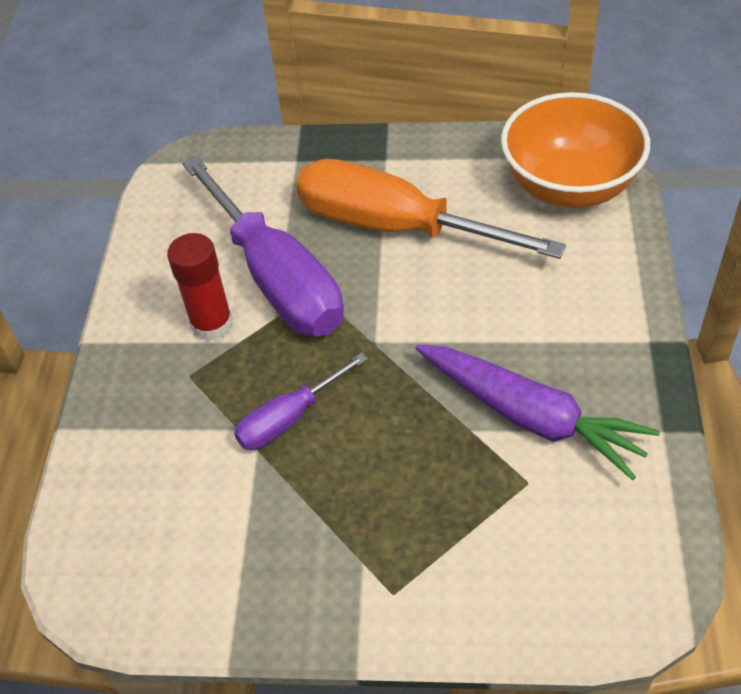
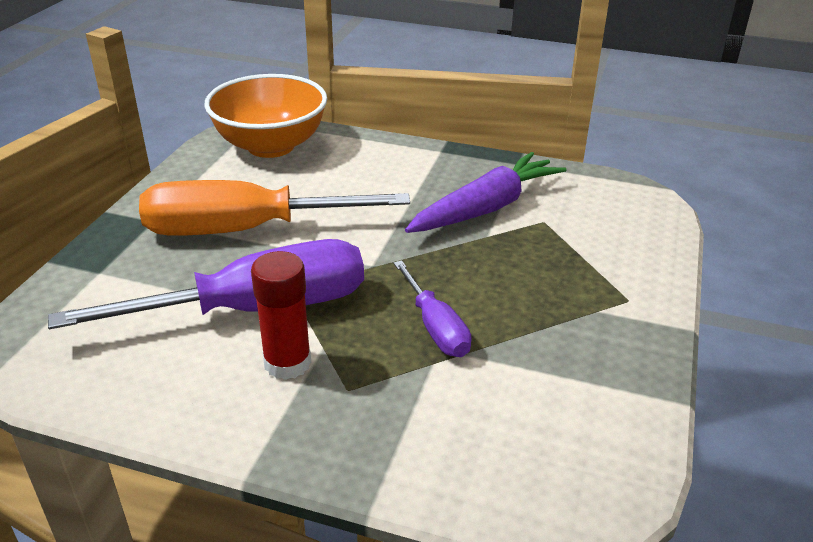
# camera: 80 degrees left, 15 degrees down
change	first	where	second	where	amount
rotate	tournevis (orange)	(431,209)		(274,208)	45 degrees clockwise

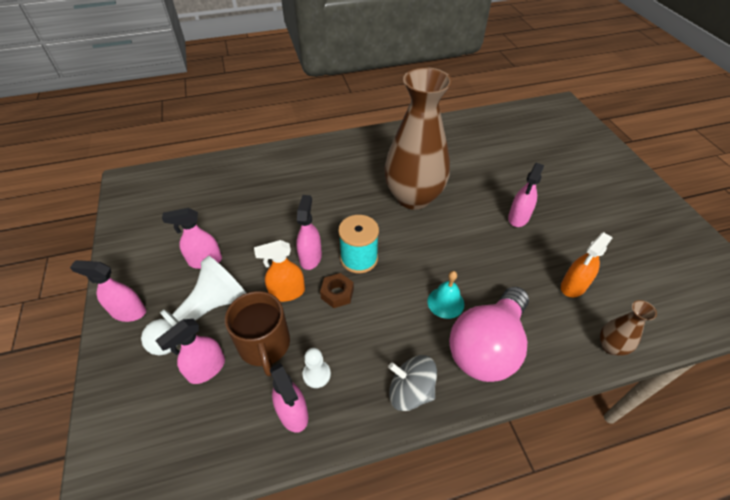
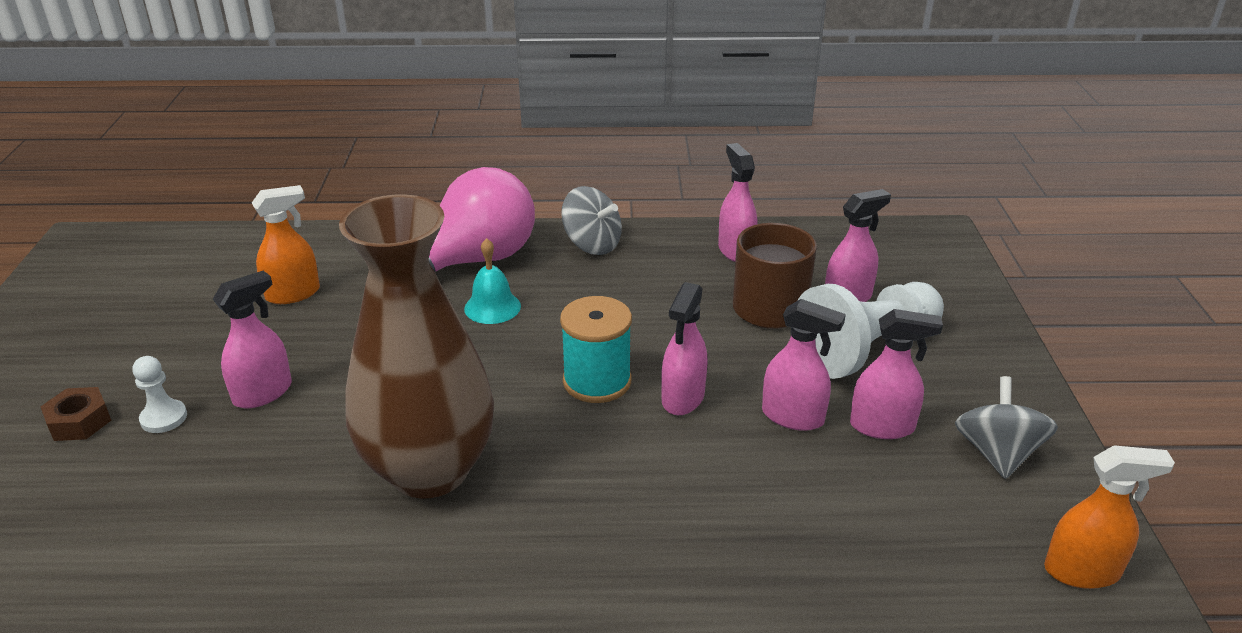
# camera: 165 degrees left, 15 degrees down
change	first	where	second	where	amount
delete	vase (marron)	(628,328)			
insert			toupie (gris)	(1006,427)	
move	vaporisateur (rose)	(108,291)		(804,365)	
move	vaporisateur (orange)	(279,271)		(1109,517)	
move	pion (blanc)	(316,368)		(159,394)	
move	écrou (marron)	(337,290)		(76,414)	

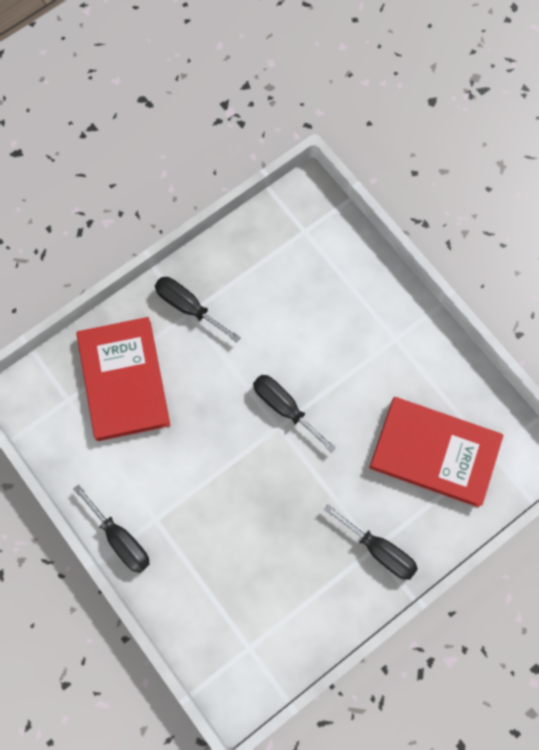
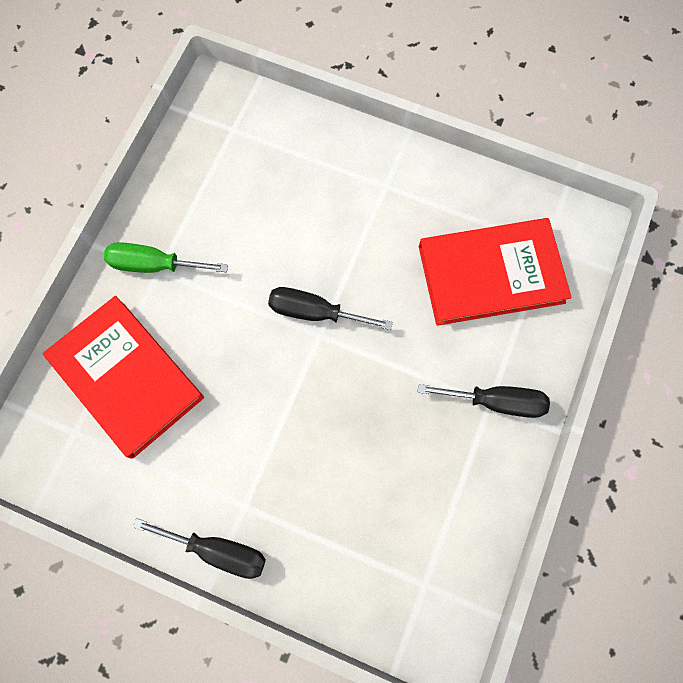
# camera: 30 degrees left, 0 degrees up
change	first	where	second	where	amount
recolor	tournevis (noir)	(198,310)	tournevis (vert)	(166,257)	

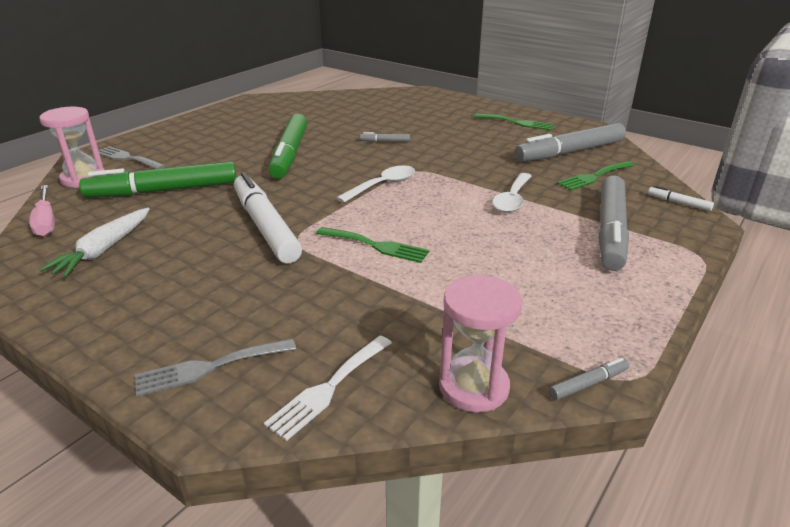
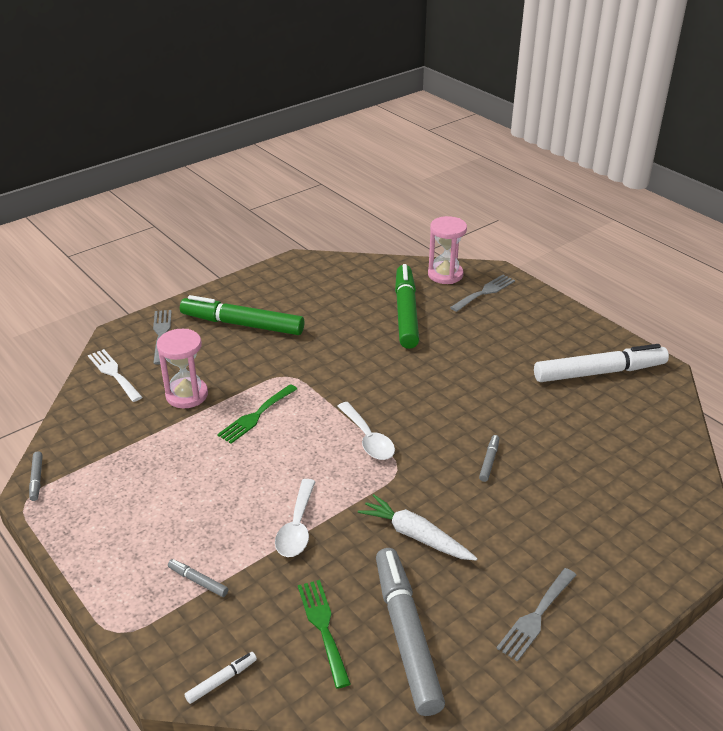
# camera: 105 degrees right, 5 degrees up
change	first	where	second	where	amount
delete	tournevis (rose)	(42,211)			
move	carotte (blanc)	(94,242)		(418,527)	
move	feutre (blanc)	(268,217)		(601,363)	
move	feutre (vert)	(288,146)		(242,315)	
move	sablier (rose)	(480,343)		(182,368)	
recolor	fourchette (vert)	(514,121)	fourchette (gris)	(536,615)	
rotate	cuillère (blanc)	(511,193)		(295,518)	120 degrees counterclockwise
resize	feutre (gris)	(613,223)		(198,578)	x0.40

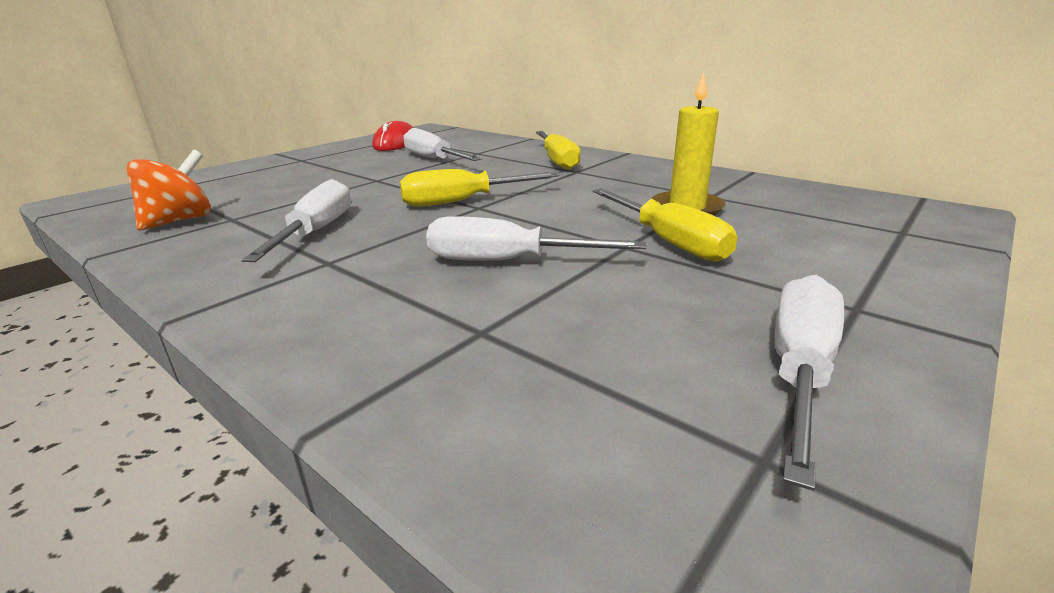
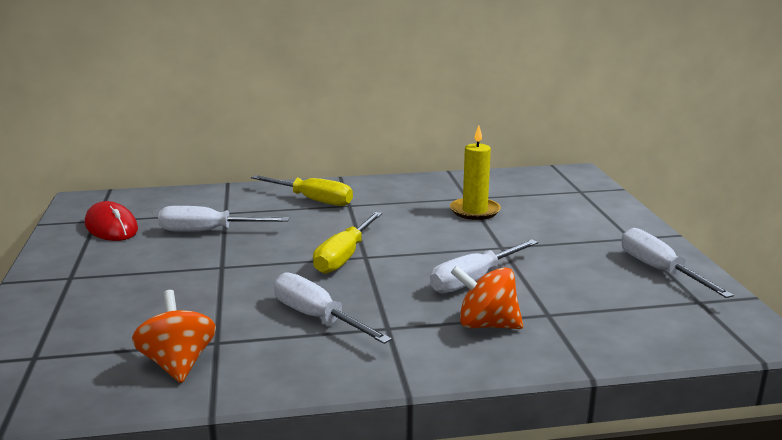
# camera: 50 degrees left, 5 degrees down
change	first	where	second	where	amount
delete	tournevis (jaune)	(665,225)			
insert			toupie (orange)	(487,297)	

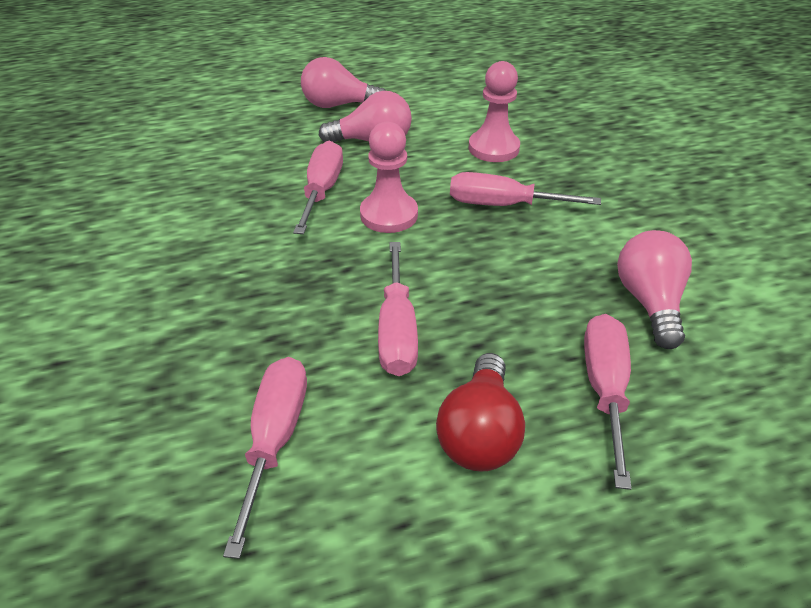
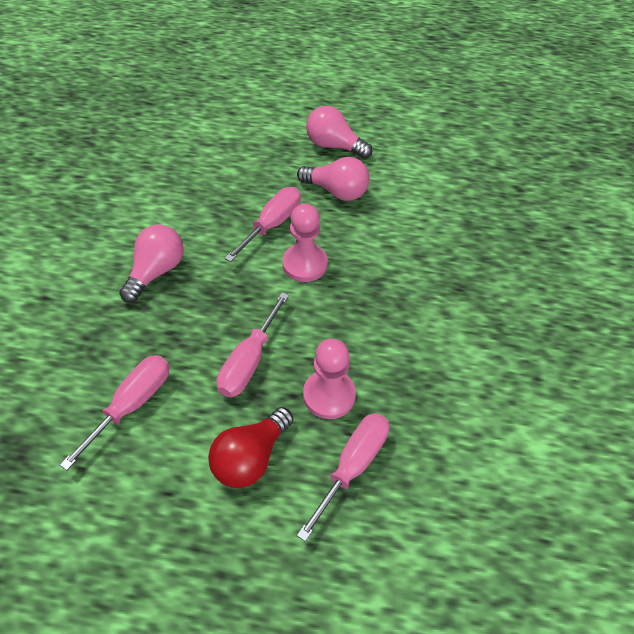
# camera: 25 degrees right, 10 degrees up
change	first	where	second	where	amount
delete	tournevis (rose)	(525,189)			
move	pion (rose)	(494,111)		(329,379)	
move	ampoule (rose)	(654,289)		(151,264)	

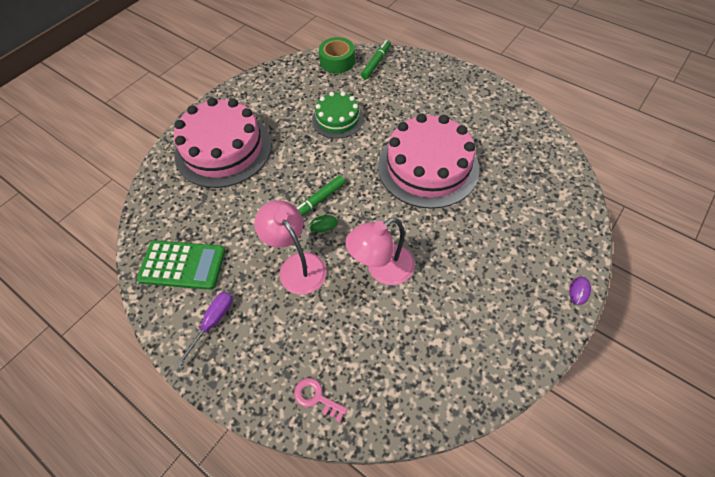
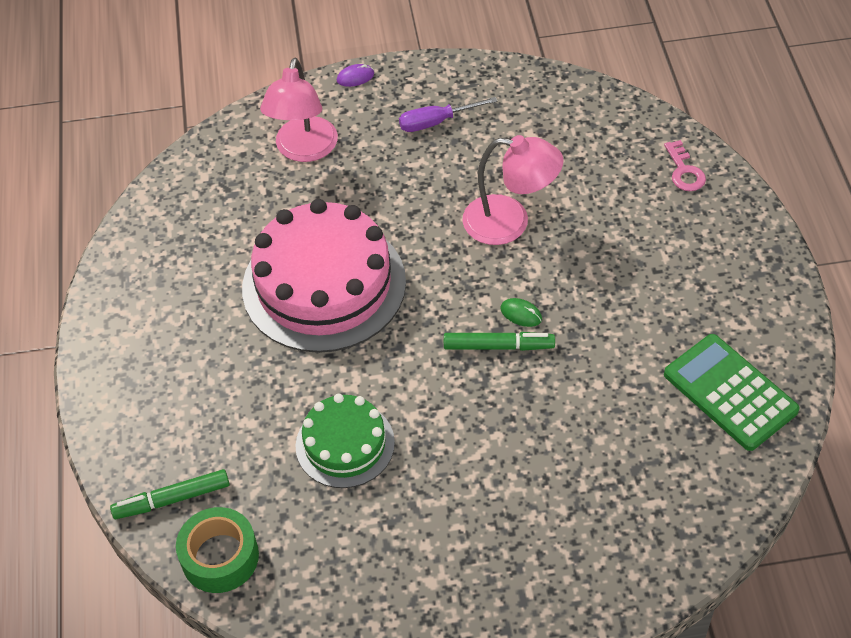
# camera: 135 degrees left, 5 degrees down
change	first	where	second	where	amount
delete	gâteau (rose)	(223,142)			
move	tournevis (violet)	(204,329)		(448,114)	
move	lampe (rose)	(290,247)		(299,110)	

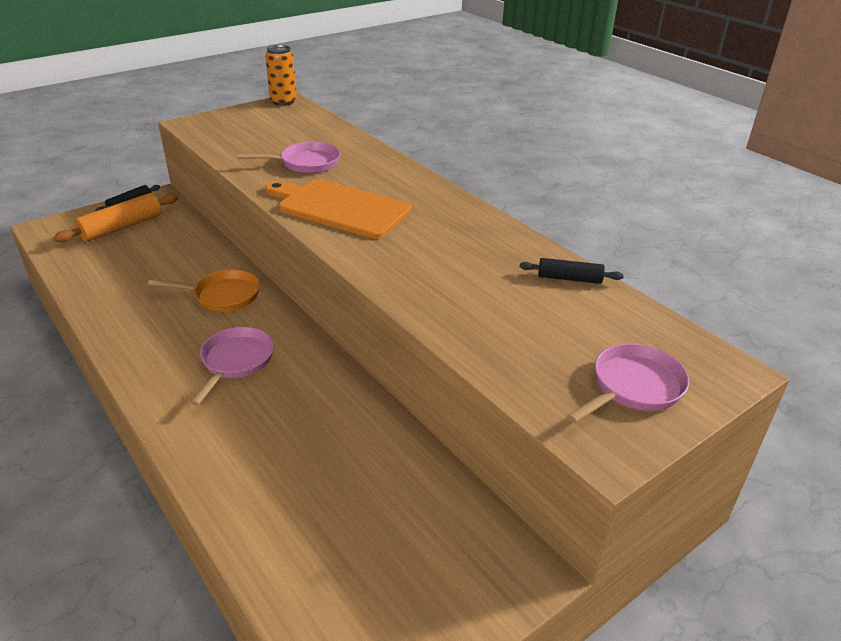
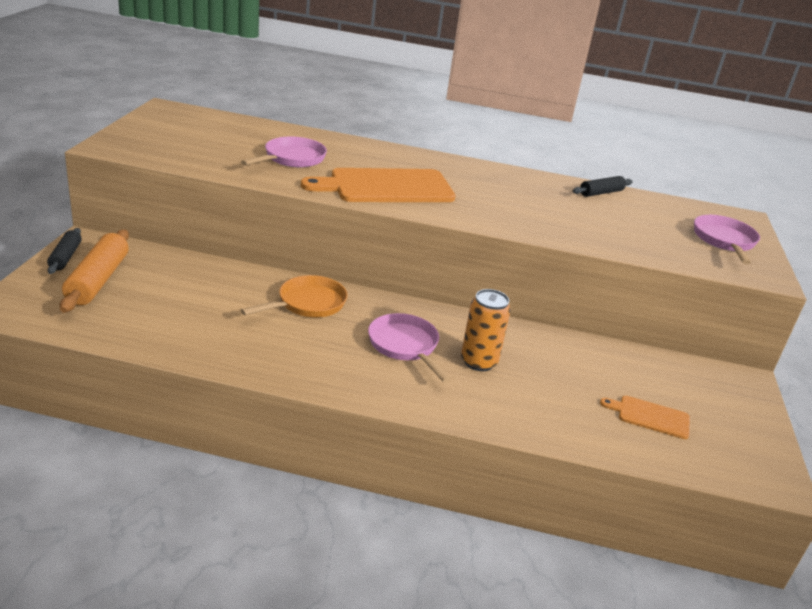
# camera: 45 degrees left, 5 degrees down
change	first	where	second	where	amount
insert			planche à découper (orange)	(645,417)	
move	canette (orange)	(281,75)		(486,330)	

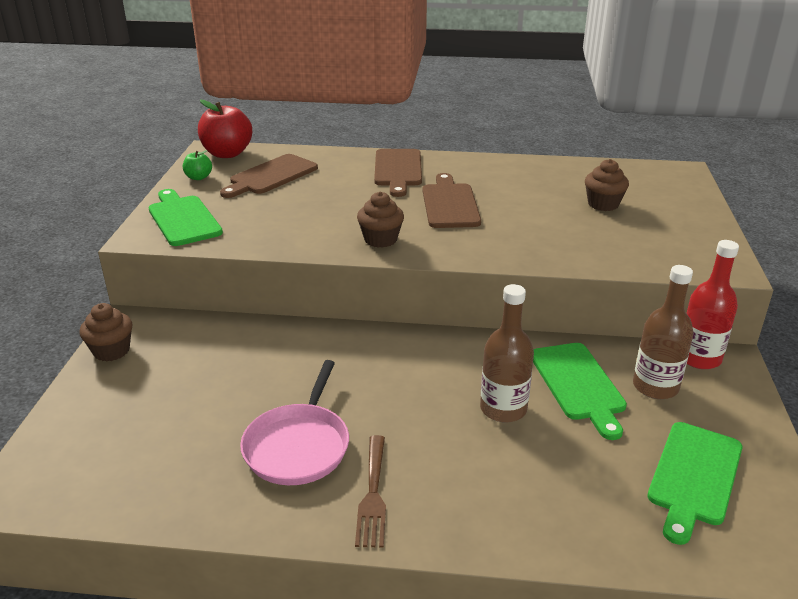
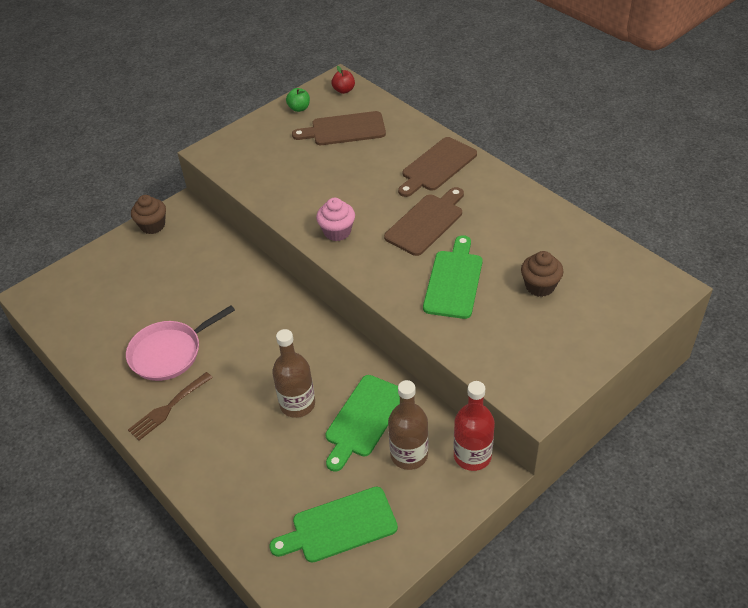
# camera: 45 degrees right, 15 degrees up
change	first	where	second	where	amount
move	planche à découper (vert)	(185,217)		(453,277)	
recolor	muffin (marron)	(380,220)	muffin (rose)	(335,219)	
resize	pomme (rouge)	(225,129)		(343,80)	x0.51

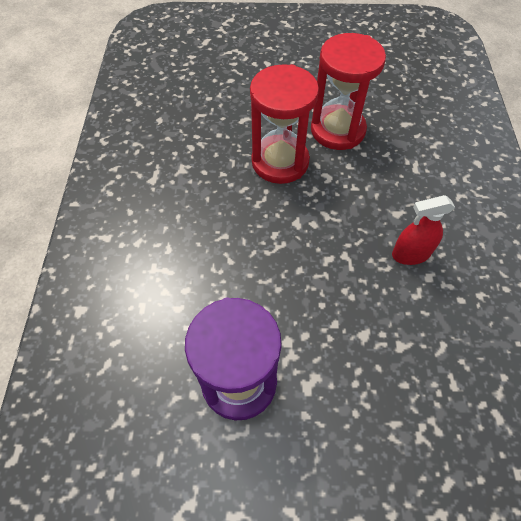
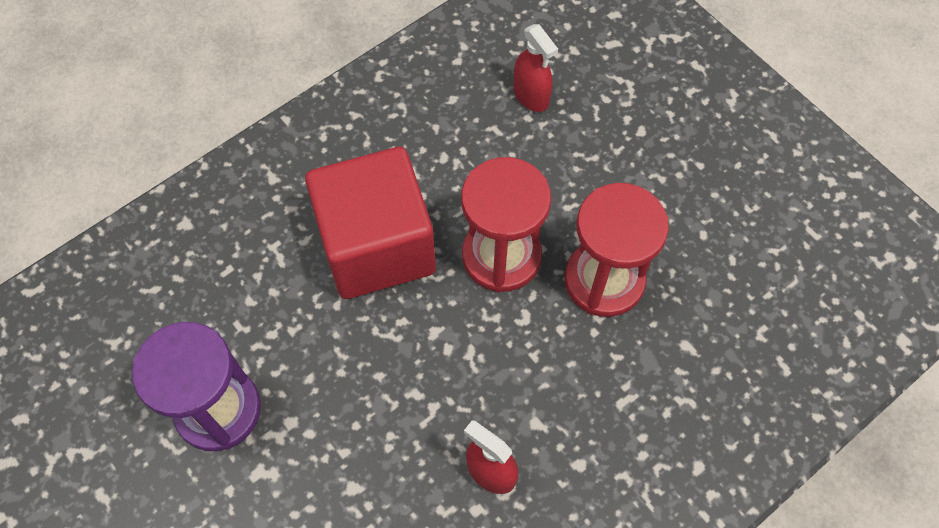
# camera: 50 degrees right, 5 degrees up
change	first	where	second	where	amount
insert			cube (rouge)	(370,223)	
insert			vaporisateur (rouge)	(536,68)	

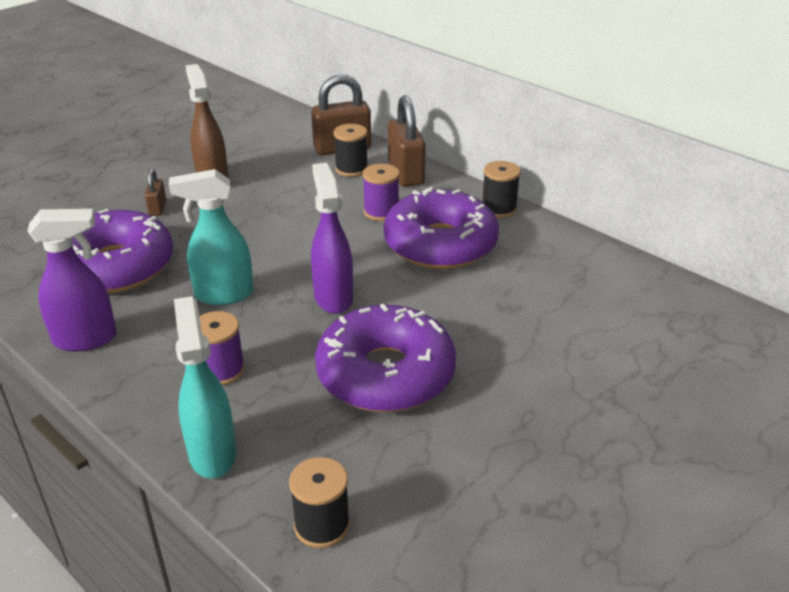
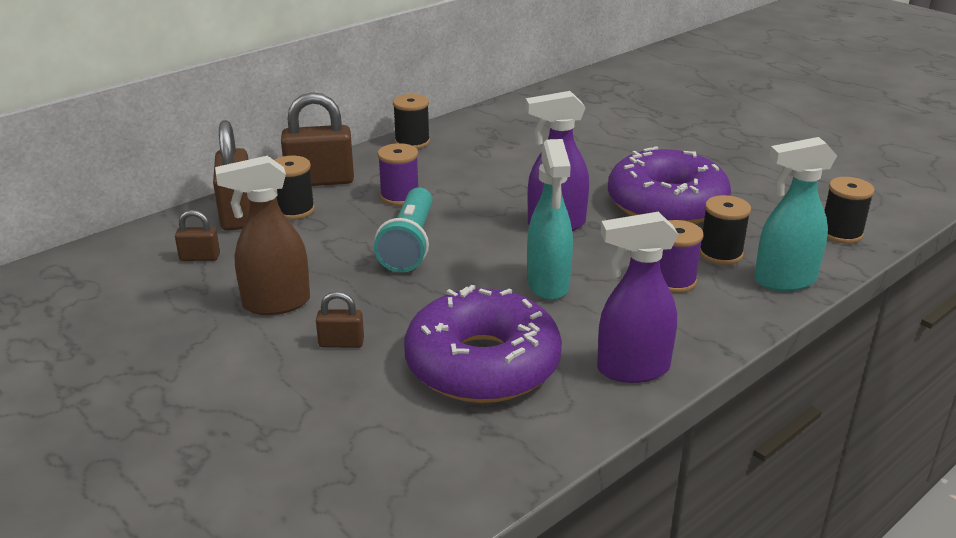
# camera: 85 degrees left, 5 degrees down
change	first	where	second	where	amount
delete	beignet (violet)	(441,228)			
insert			cadenas (marron)	(197,235)	
insert			lampe de poche (turquoise)	(403,229)	
insert			bobine (noir)	(725,230)	
rotate	vaporisateur (violet)	(72,280)		(637,297)	90 degrees counterclockwise

